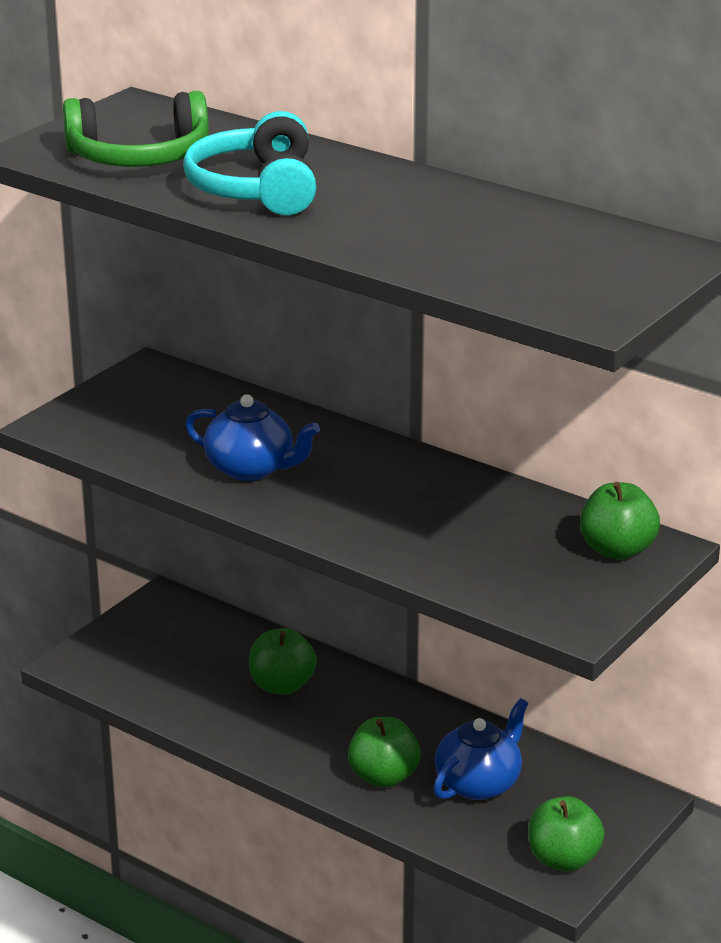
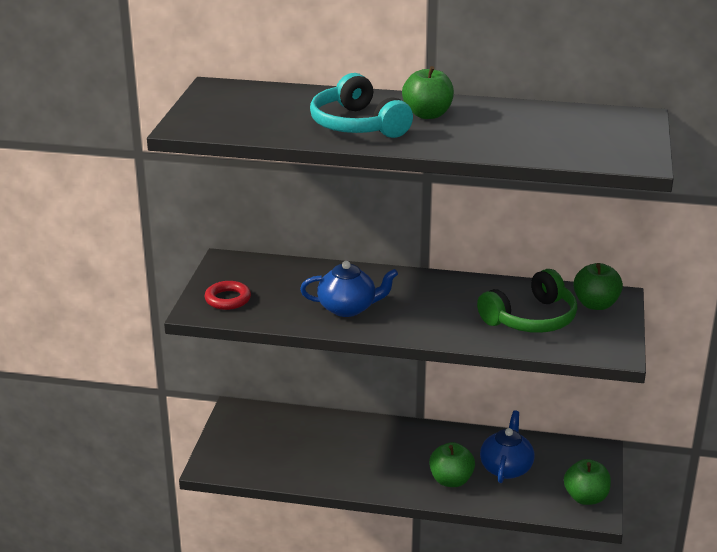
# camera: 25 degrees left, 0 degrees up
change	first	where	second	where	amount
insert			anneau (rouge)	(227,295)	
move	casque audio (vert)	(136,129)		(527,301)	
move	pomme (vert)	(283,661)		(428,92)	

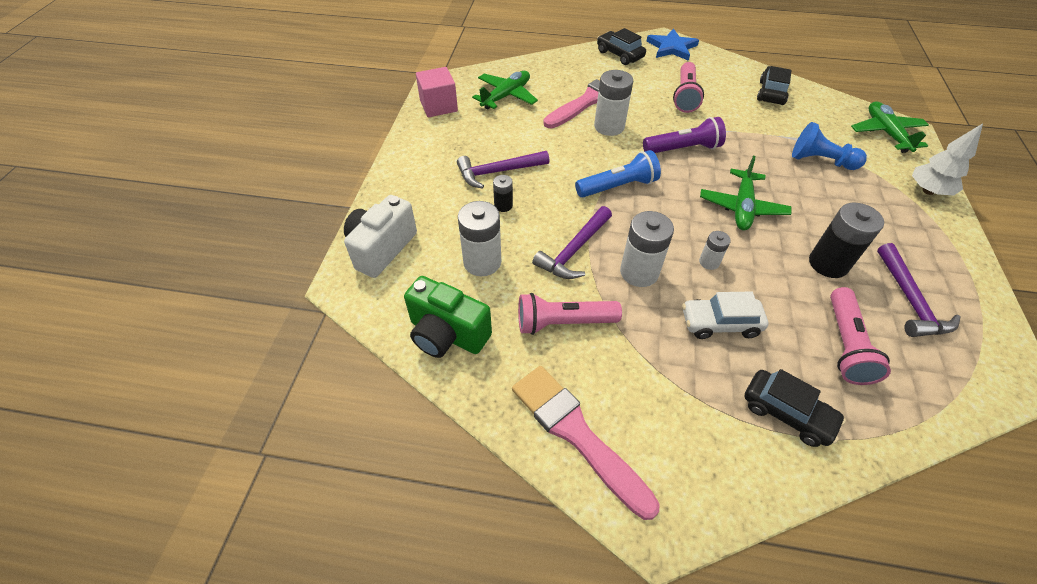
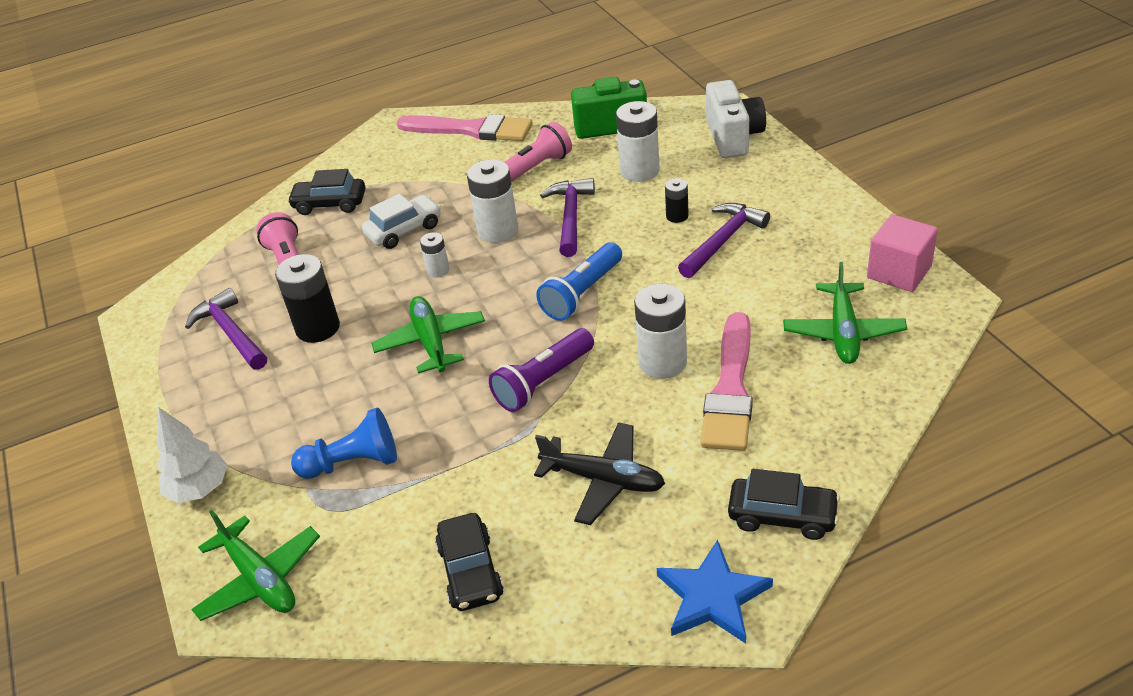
# camera: 150 degrees right, 10 degrees down
change	first	where	second	where	amount
replace	lampe de poche (rose)	(688,87)	avion (noir)	(599,473)	

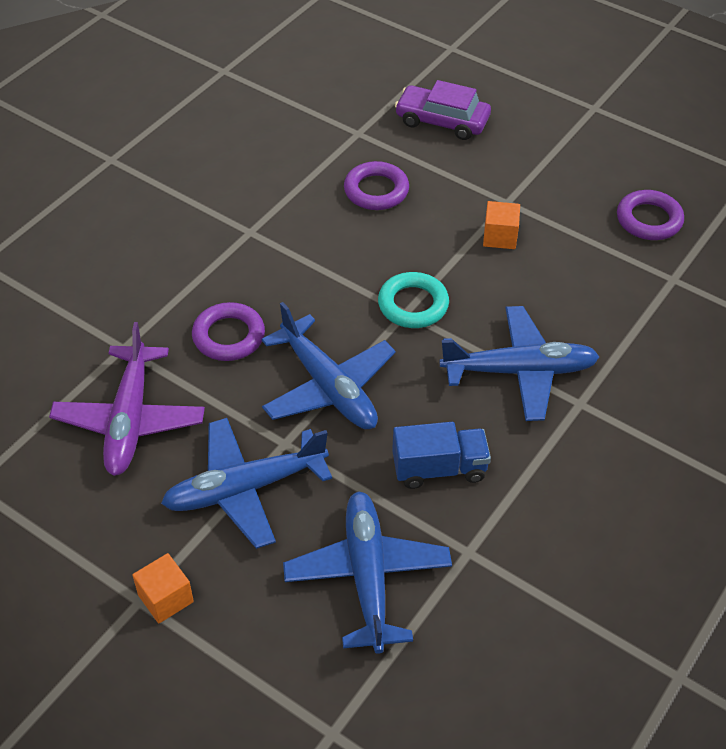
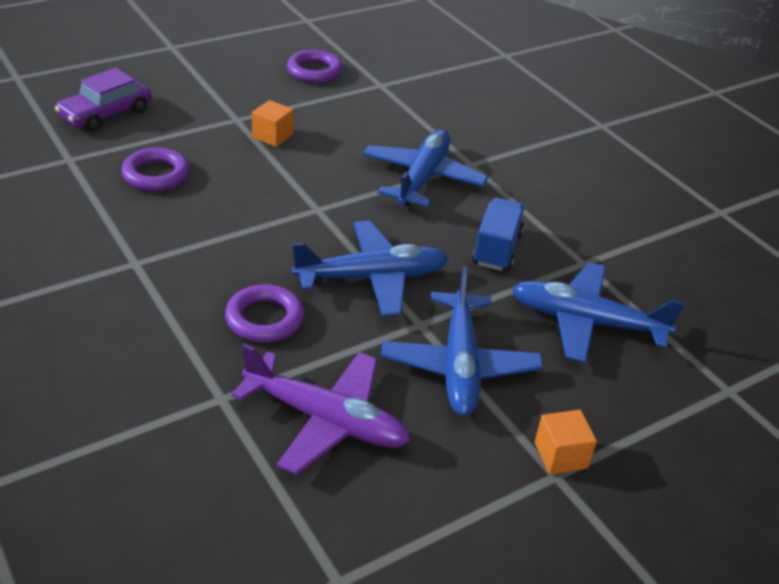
# camera: 70 degrees left, 10 degrees down
change	first	where	second	where	amount
delete	anneau (turquoise)	(413,300)			

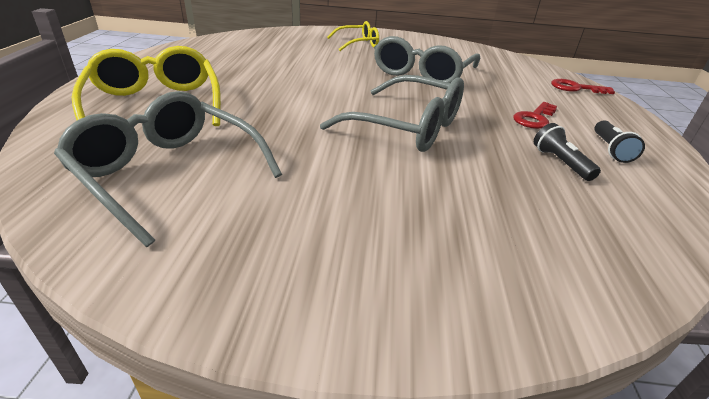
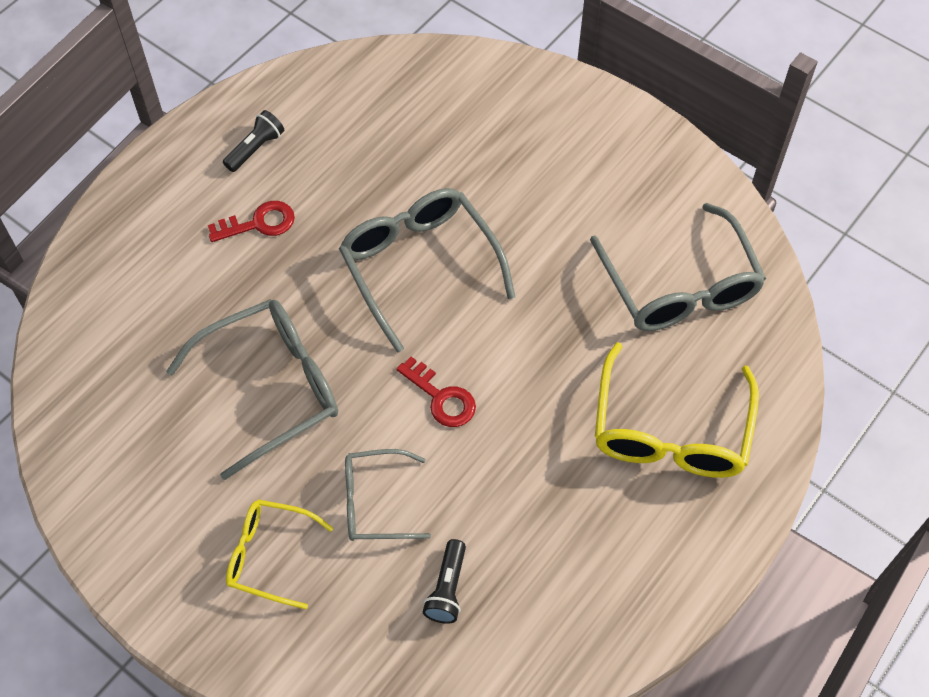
# camera: 145 degrees left, 25 degrees up
change	first	where	second	where	amount
insert			lunettes (gris)	(388,495)	
move	lampe de poche (noir)	(567,152)		(444,581)	
move	clé (rouge)	(583,86)		(436,392)	

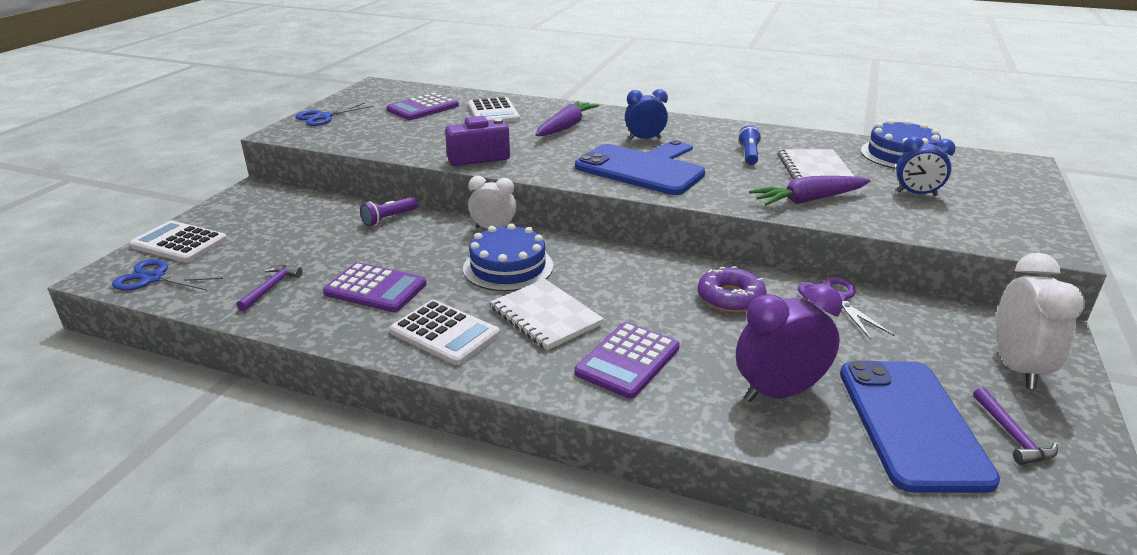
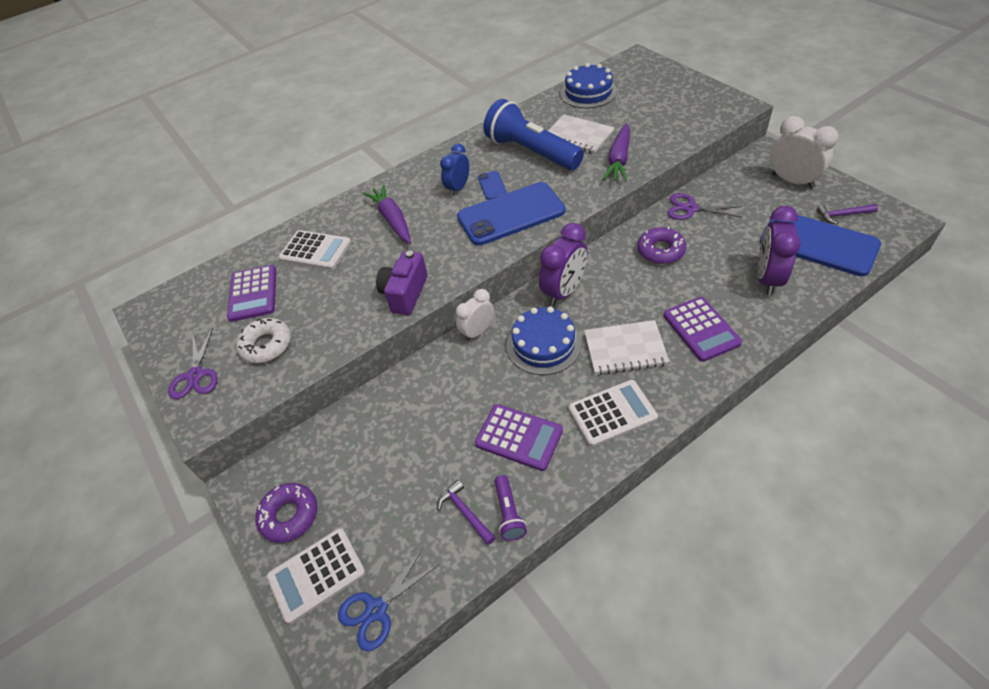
# camera: 50 degrees left, 20 degrees up
change	first	where	second	where	amount
delete	réveil (bleu)	(926,166)			
insert			beignet (blanc)	(263,340)	
insert			beignet (violet)	(286,513)	
insert			réveil (violet)	(563,264)	
move	lampe de poche (violet)	(389,211)		(511,508)	
recolor	ciseaux (bleu)	(334,114)	ciseaux (violet)	(193,363)	
rotate	calculatrice (violet)	(375,287)		(519,437)	60 degrees clockwise
rotate	marteau (violet)	(1015,426)		(847,214)	150 degrees clockwise
resize	lampe de poche (bleu)	(749,145)		(533,134)	x2.34

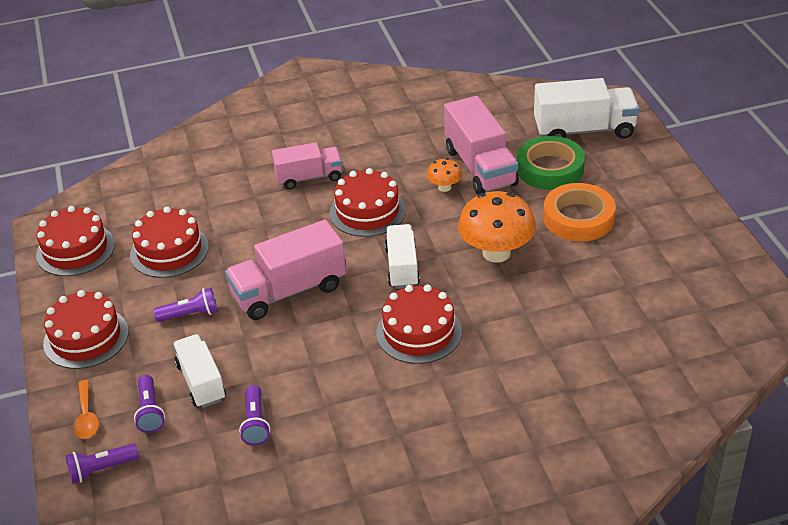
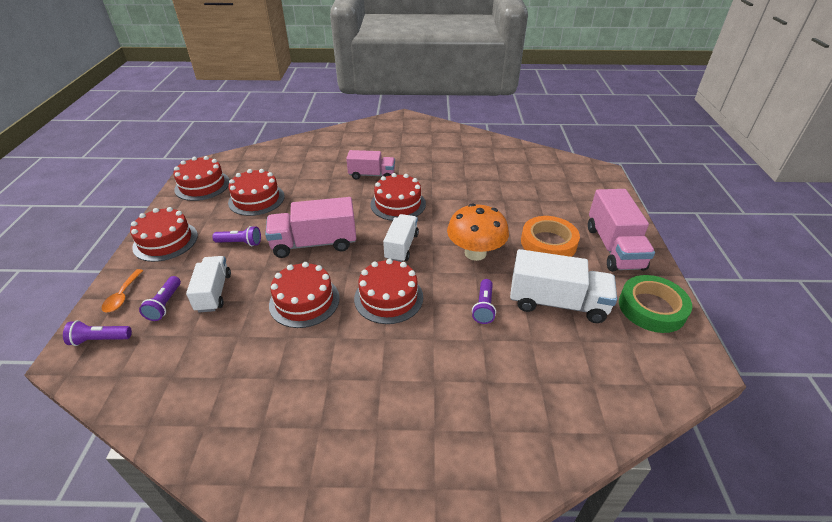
# camera: 15 degrees right, 0 degrees up
change	first	where	second	where	amount
delete	champignon (orange)	(444,175)			
insert			gâteau (rouge)	(304,295)	
move	lampe de poche (violet)	(254,415)		(484,301)	
move	camion (rose)	(481,145)		(621,230)	
move	ruban adhésif (vert)	(551,163)		(655,304)	
move	camion (blanc)	(586,108)		(563,286)	

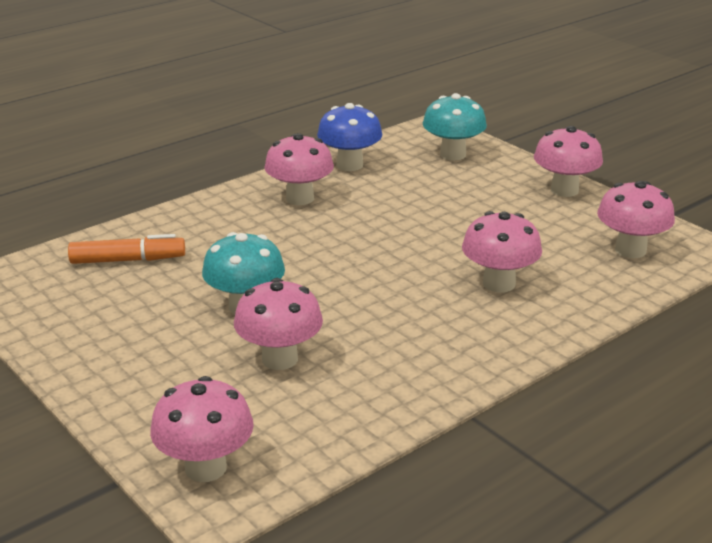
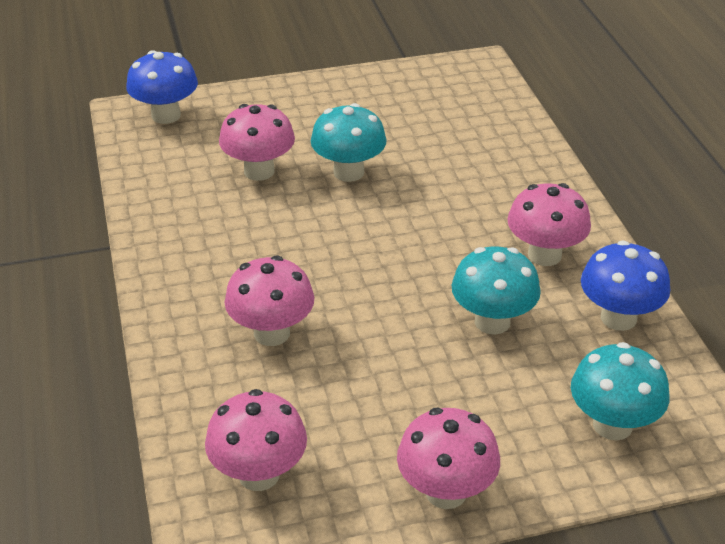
# camera: 115 degrees right, 10 degrees up
change	first	where	second	where	amount
delete	feutre (orange)	(126,249)			
insert			champignon (turquoise)	(496,291)	
recolor	champignon (rose)	(202,429)	champignon (bleu)	(162,87)	

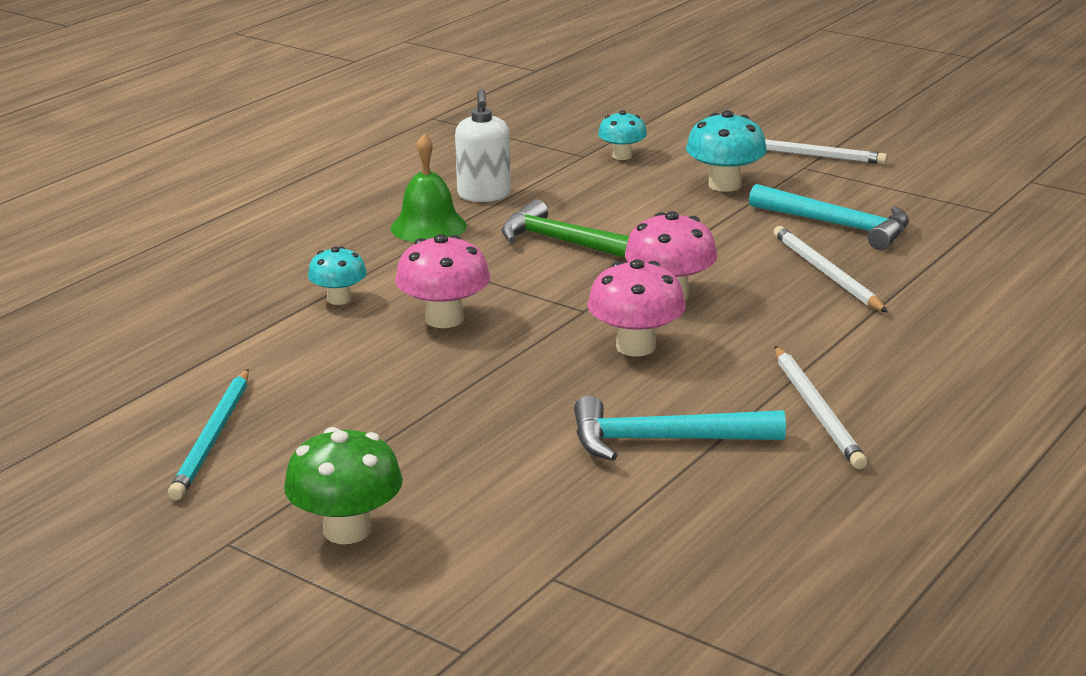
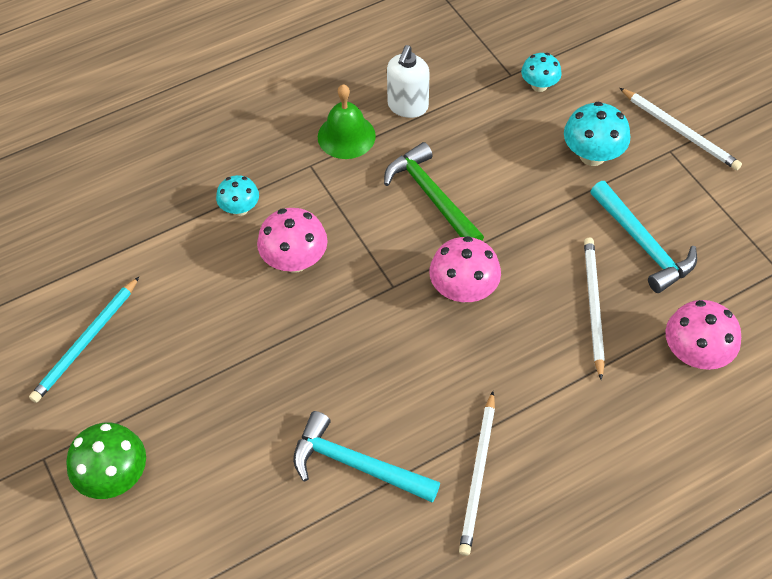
# camera: 25 degrees right, 30 degrees up
change	first	where	second	where	amount
move	champignon (rose)	(636,308)		(703,335)	

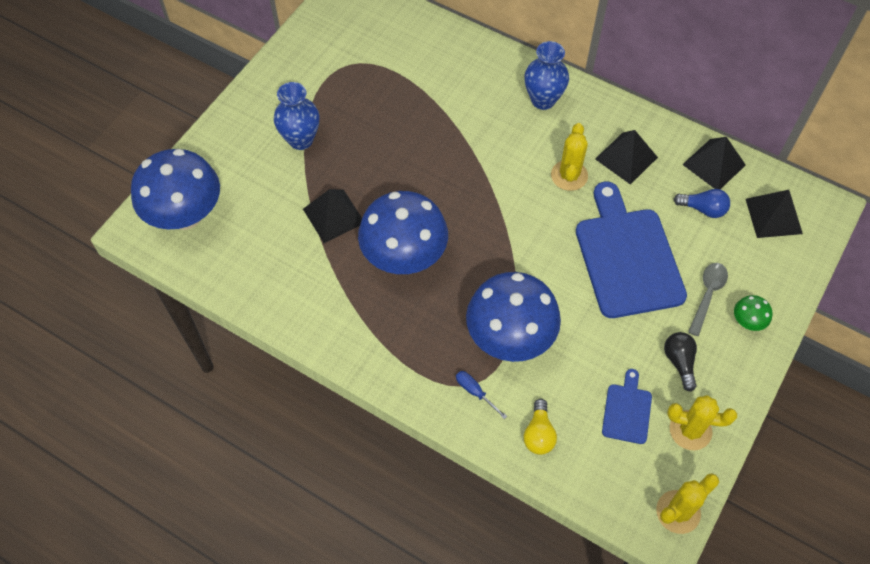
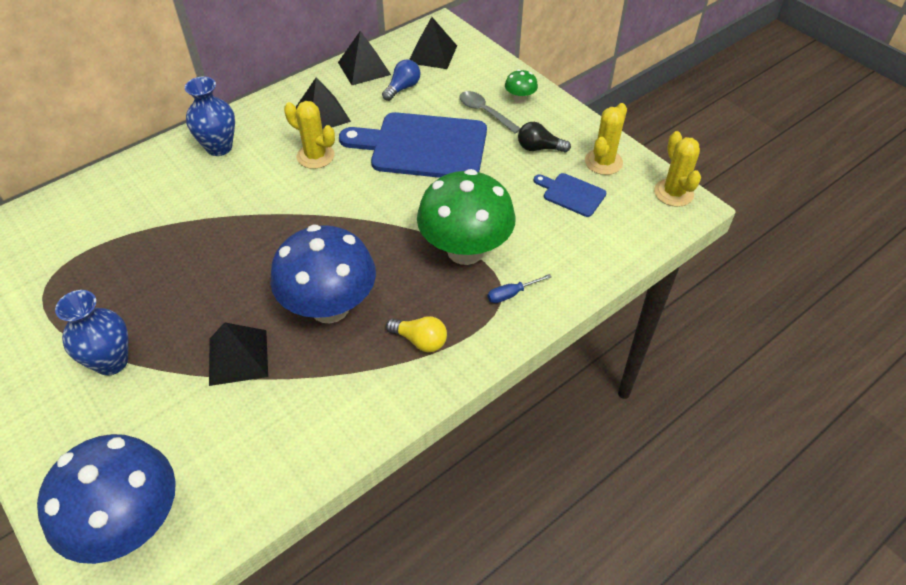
# camera: 70 degrees left, 10 degrees down
change	first	where	second	where	amount
move	ampoule (jaune)	(540,427)		(416,334)	
recolor	champignon (bleu)	(513,317)	champignon (vert)	(466,217)	

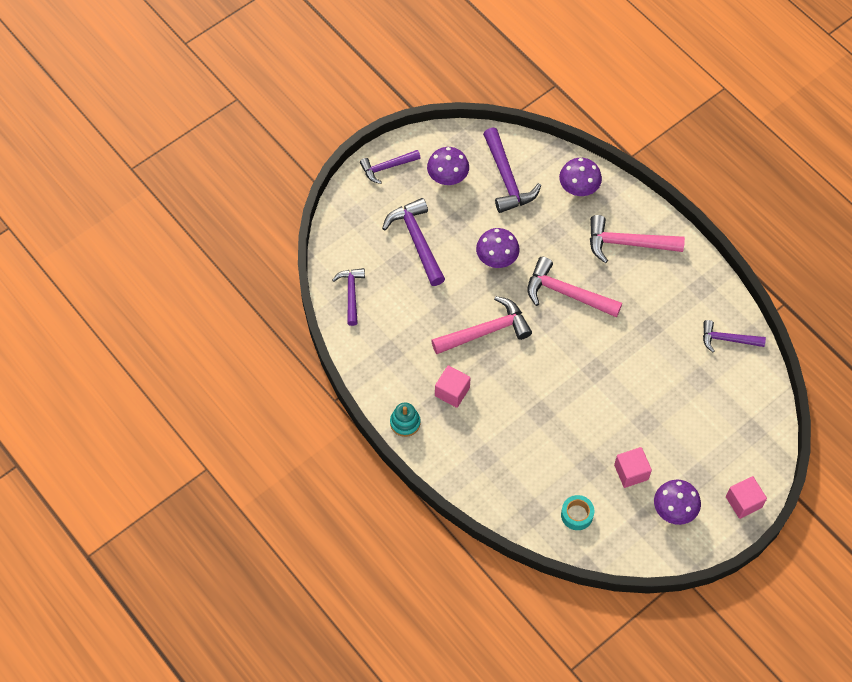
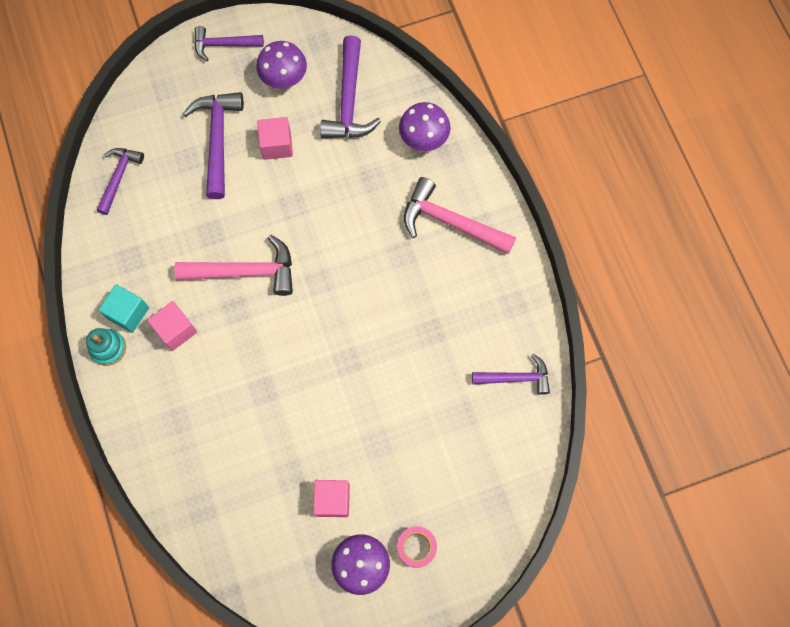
# camera: 20 degrees right, 10 degrees up
change	first	where	second	where	amount
delete	champignon (violet)	(498,248)			
delete	marteau (rose)	(575,287)			
delete	ruban adhésif (turquoise)	(577,512)			
insert			cube (turquoise)	(123,308)	
insert			ruban adhésif (rose)	(417,547)	
move	cube (rose)	(746,497)		(275,138)	
rotate	marteau (violet)	(734,336)		(511,374)	150 degrees clockwise

